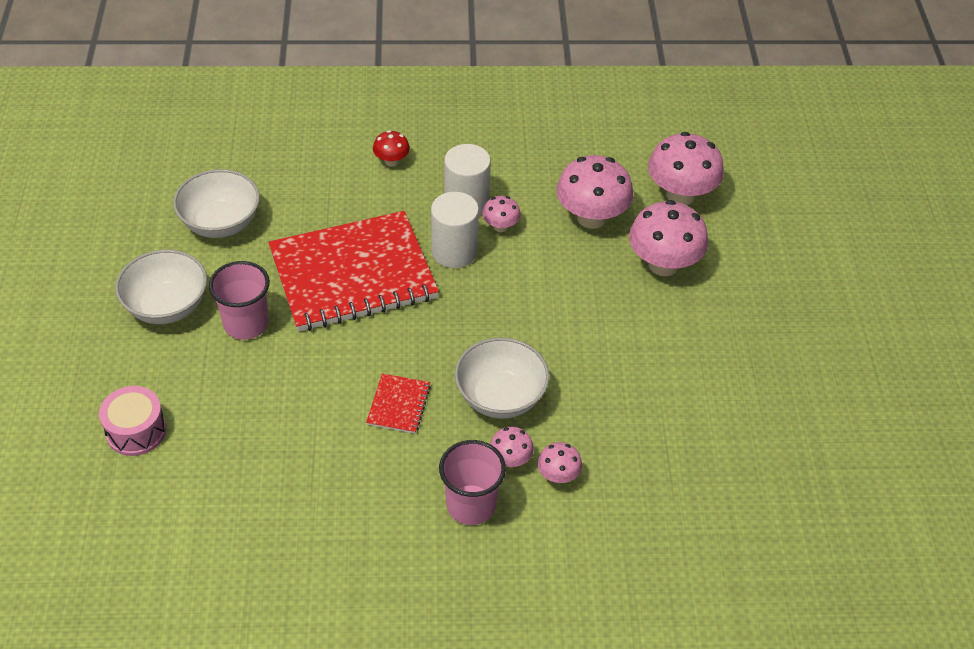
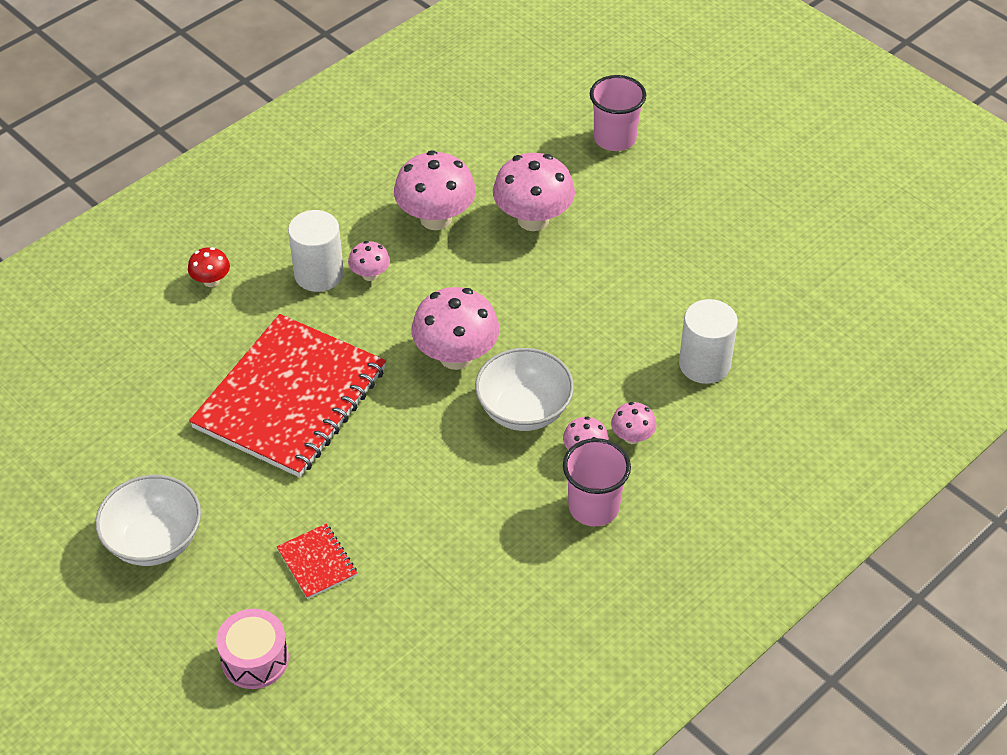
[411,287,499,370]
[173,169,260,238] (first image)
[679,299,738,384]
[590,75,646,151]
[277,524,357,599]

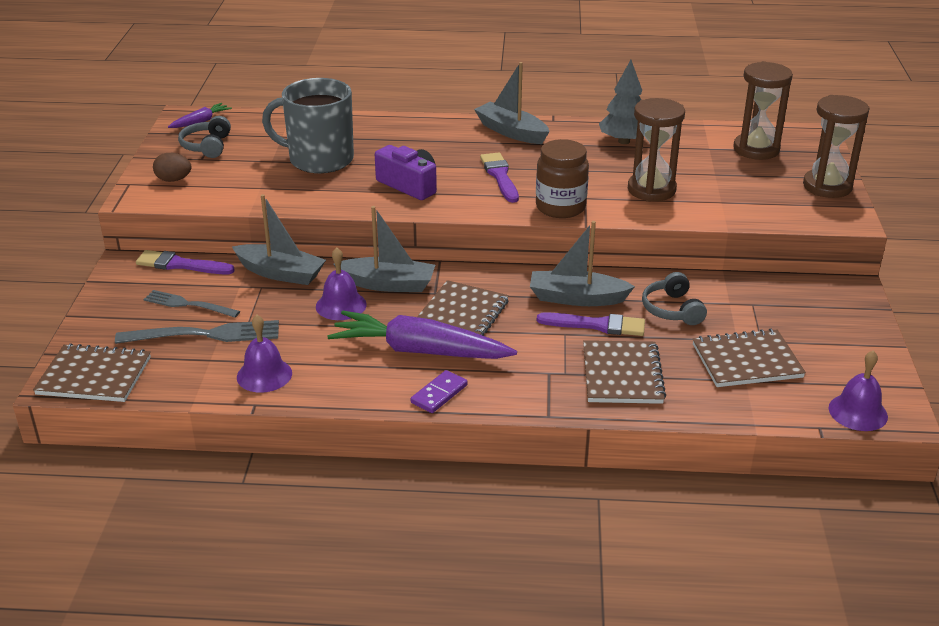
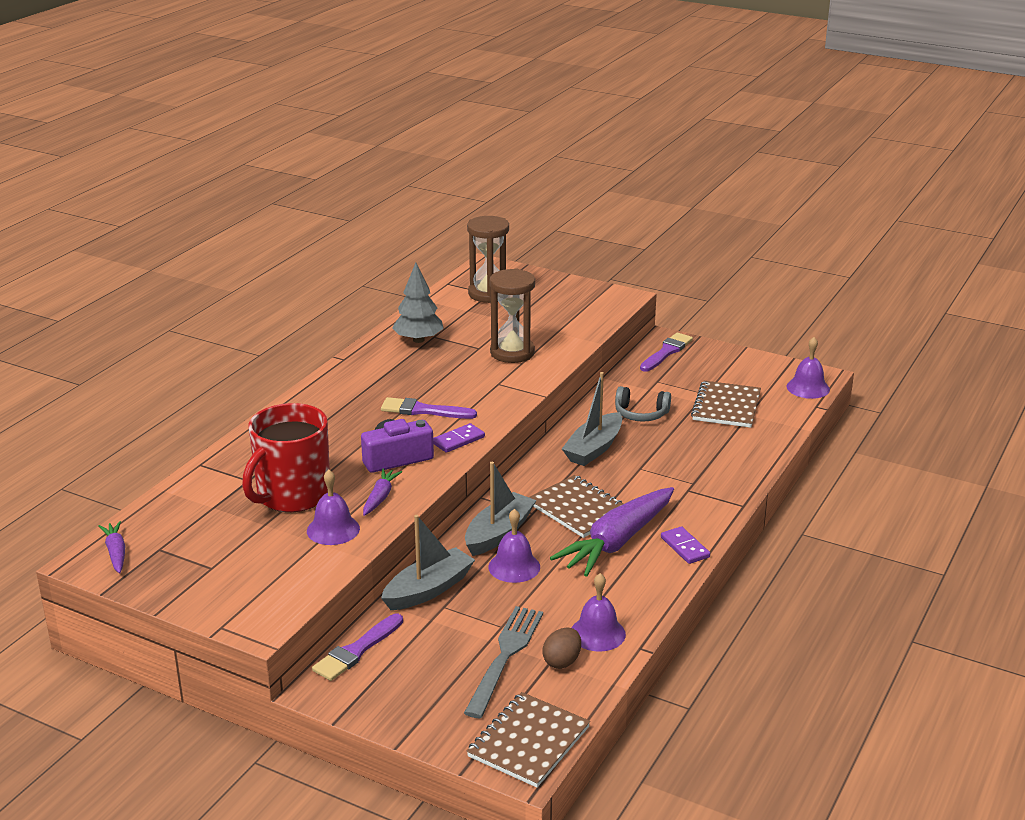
[474,62,550,144] (first image)
[242,403,330,512]
[803,95,870,198] (first image)
[178,116,231,158] (first image)
[536,139,589,218] (first image)
[542,628,581,669]
[144,290,240,318] (first image)
[640,332,693,372]
[583,340,666,404] (first image)
[433,423,485,453]
[363,468,402,516]
[307,470,360,545]

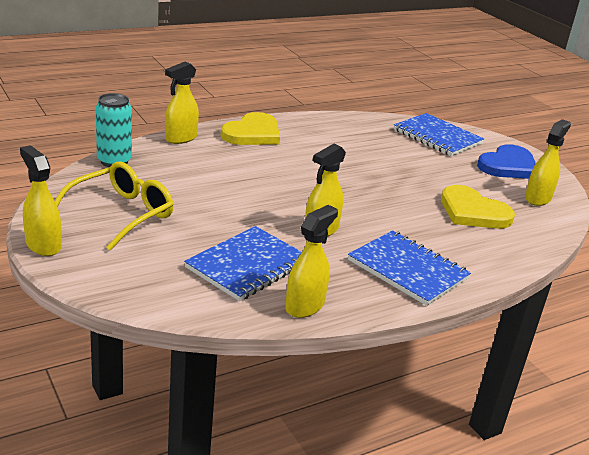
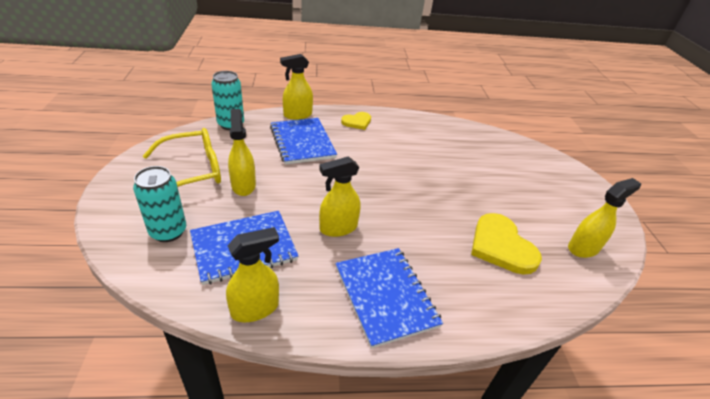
[341,112,371,130]
[270,118,337,165]
[477,144,536,179] (first image)
[228,109,256,196]
[133,166,186,242]

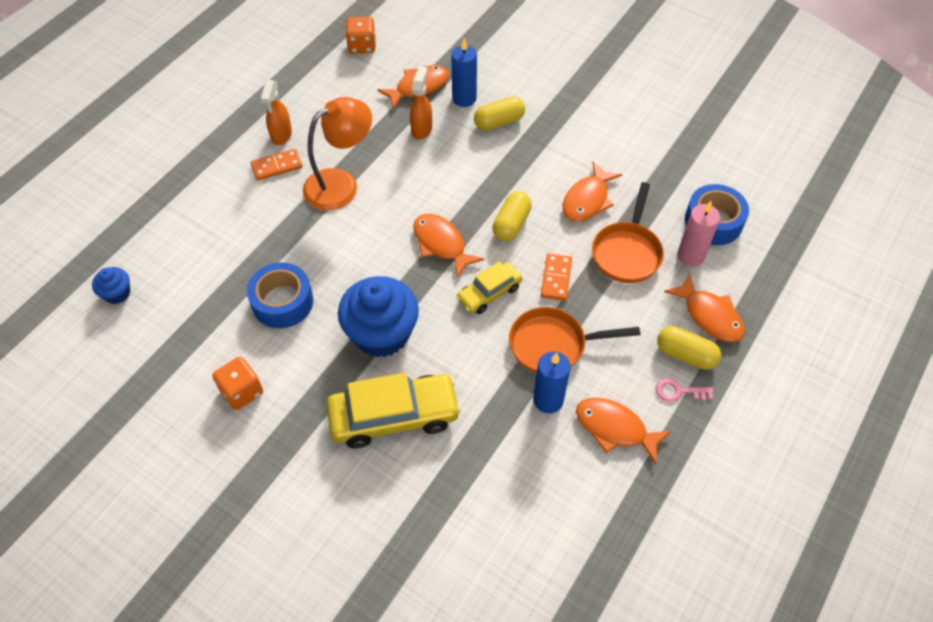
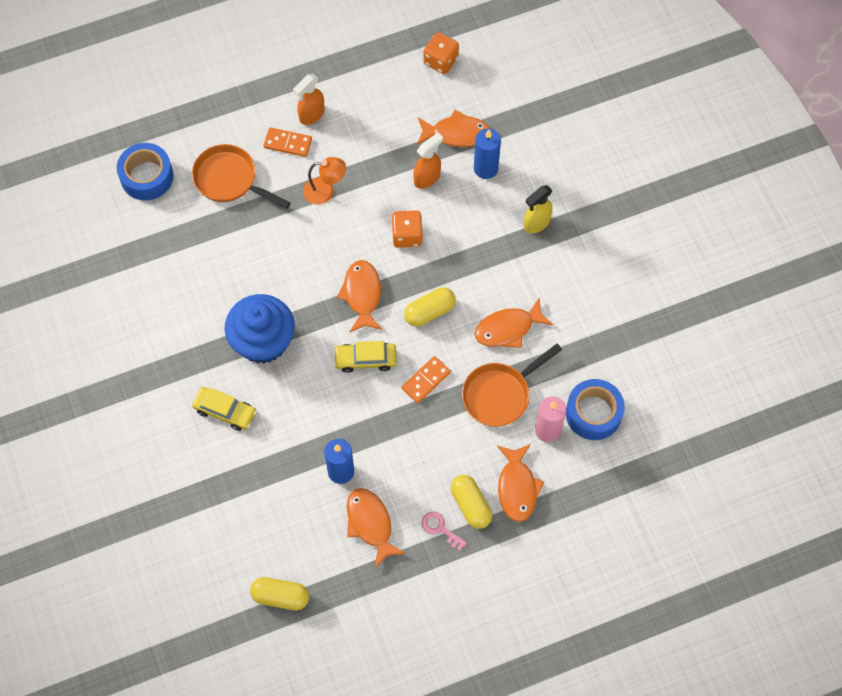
[250,577,309,610]
[303,157,346,205]
[117,143,173,200]
[92,267,130,304] (first image)
[192,144,291,209]
[391,210,423,248]
[192,387,257,431]
[524,185,553,233]

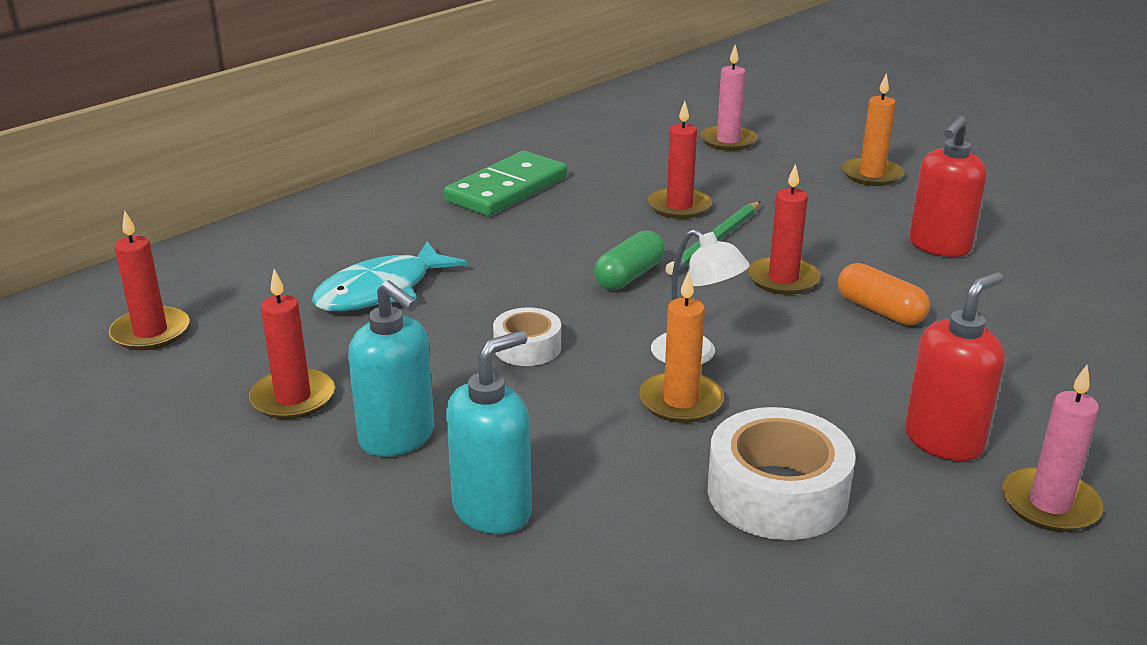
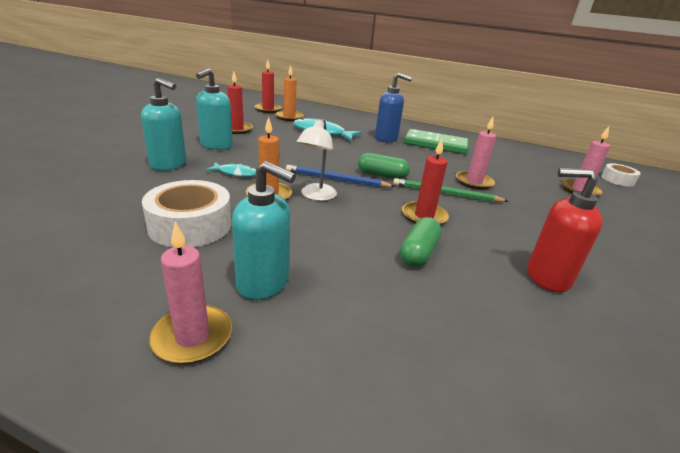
[275,65,304,121]
[456,117,497,190]
[400,217,442,267]
[232,161,296,300]
[601,163,641,187]
[375,73,412,142]
[205,162,256,177]
[286,165,396,188]

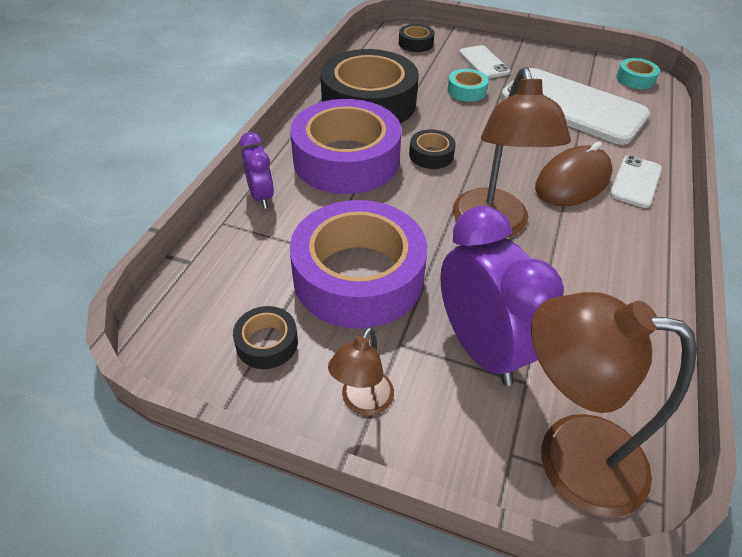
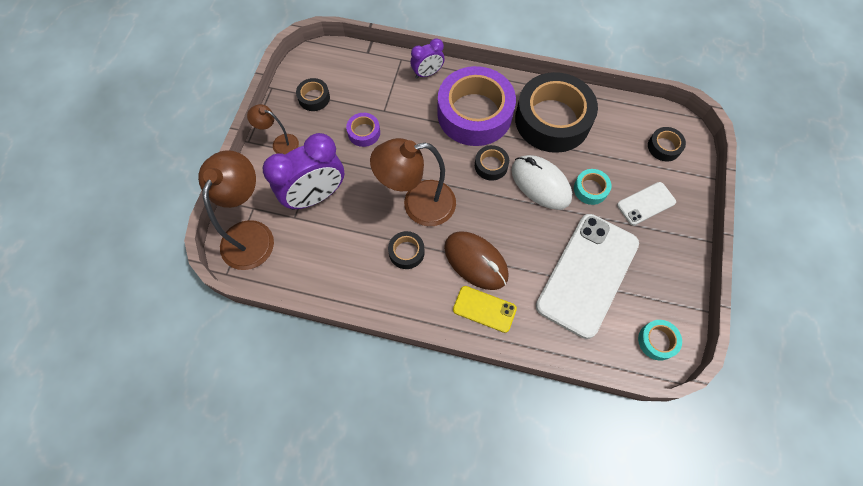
[453,286,517,333]
[346,113,380,147]
[511,155,572,210]
[388,231,425,269]

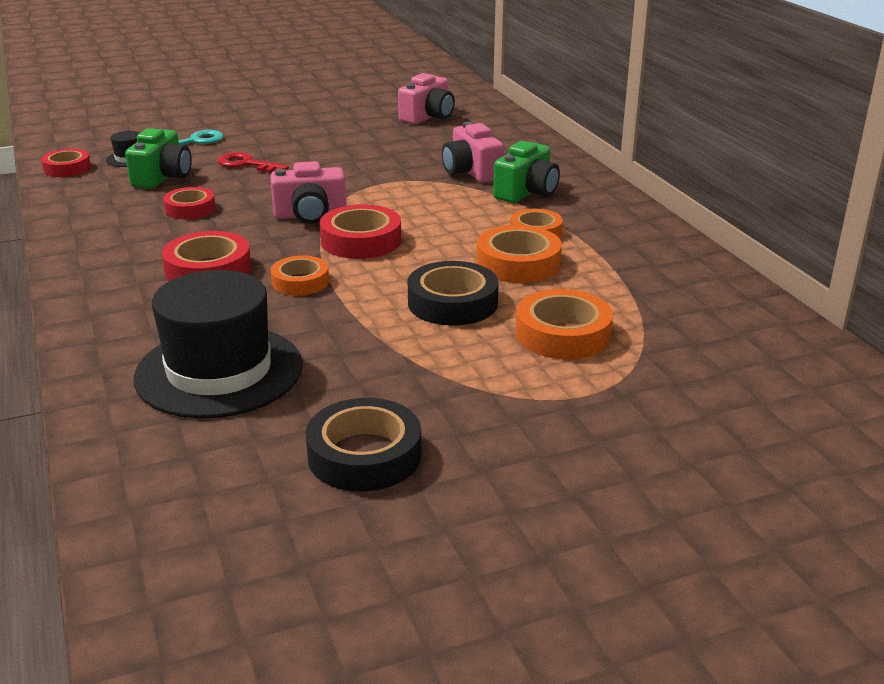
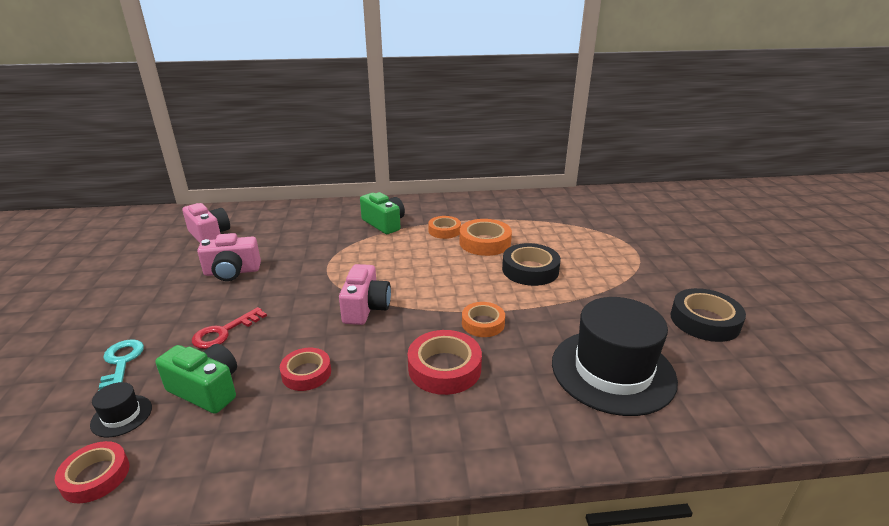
[197,233,261,281]
[320,205,401,259] (first image)
[516,289,613,359] (first image)

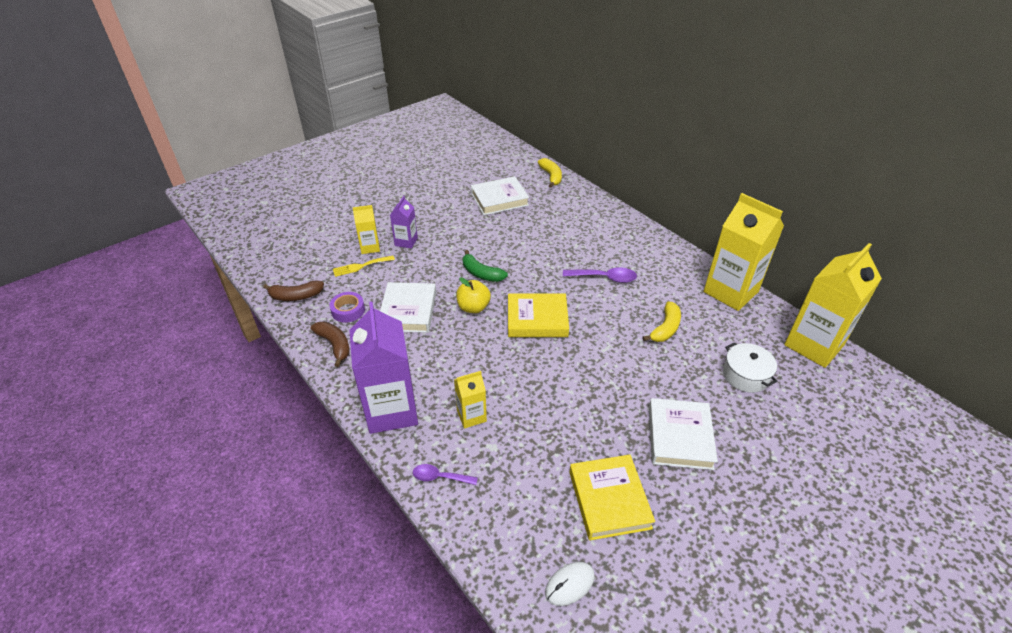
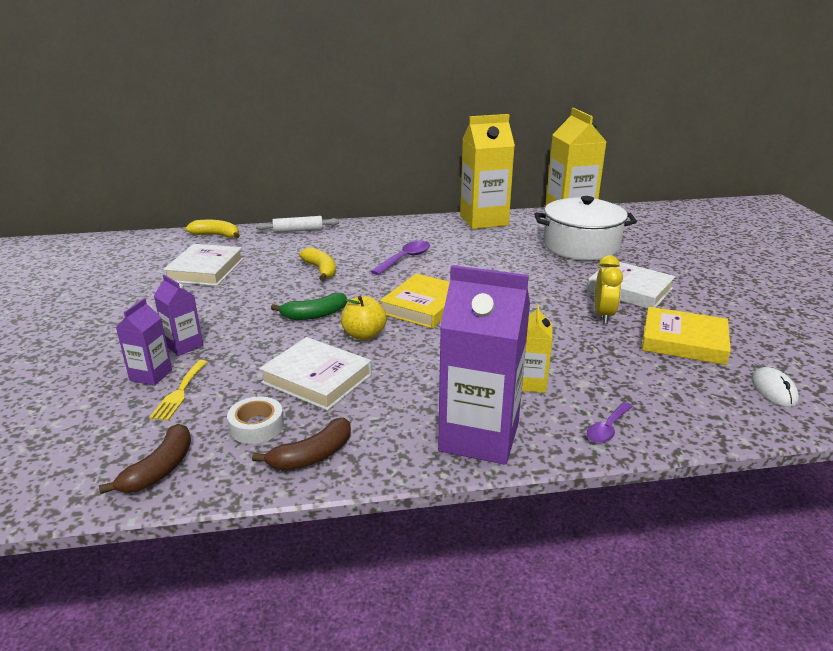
[116,298,172,386]
[227,396,284,444]
[299,247,336,281]
[252,418,351,471]
[534,196,637,260]
[256,216,339,233]
[595,255,623,324]

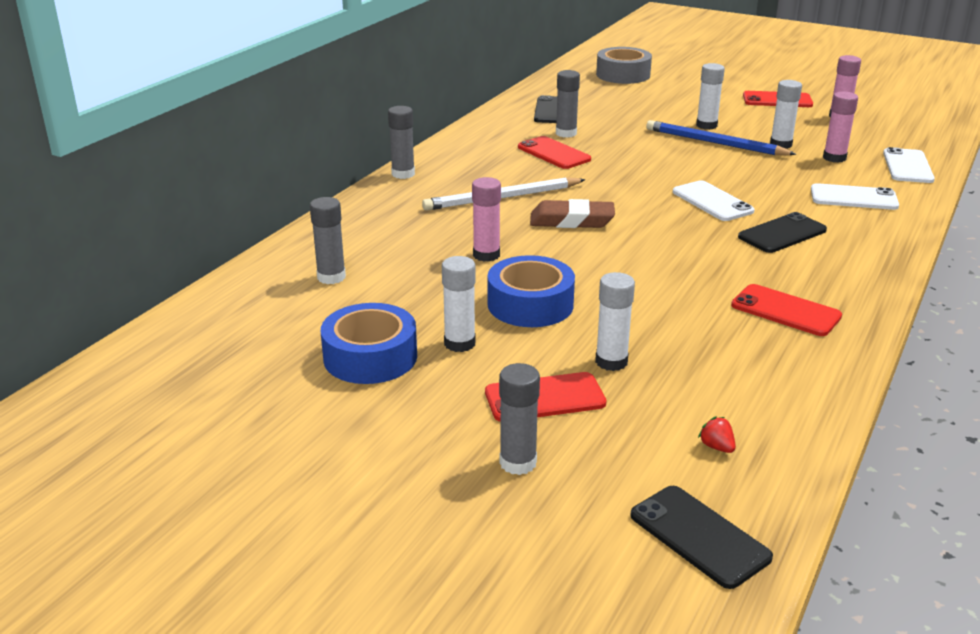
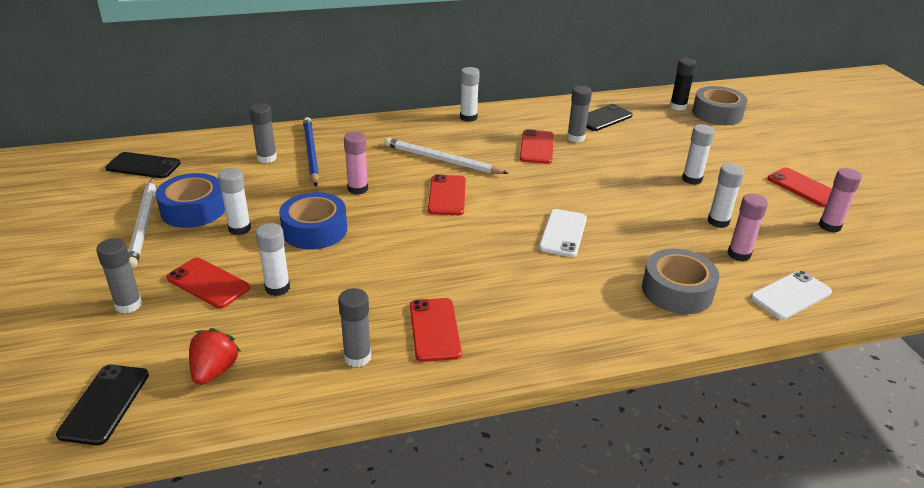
[338,288,371,367]
[303,117,319,187]
[642,249,719,314]
[428,174,466,215]
[105,152,181,178]
[189,328,241,385]
[670,58,697,111]
[460,67,480,122]
[128,177,156,269]

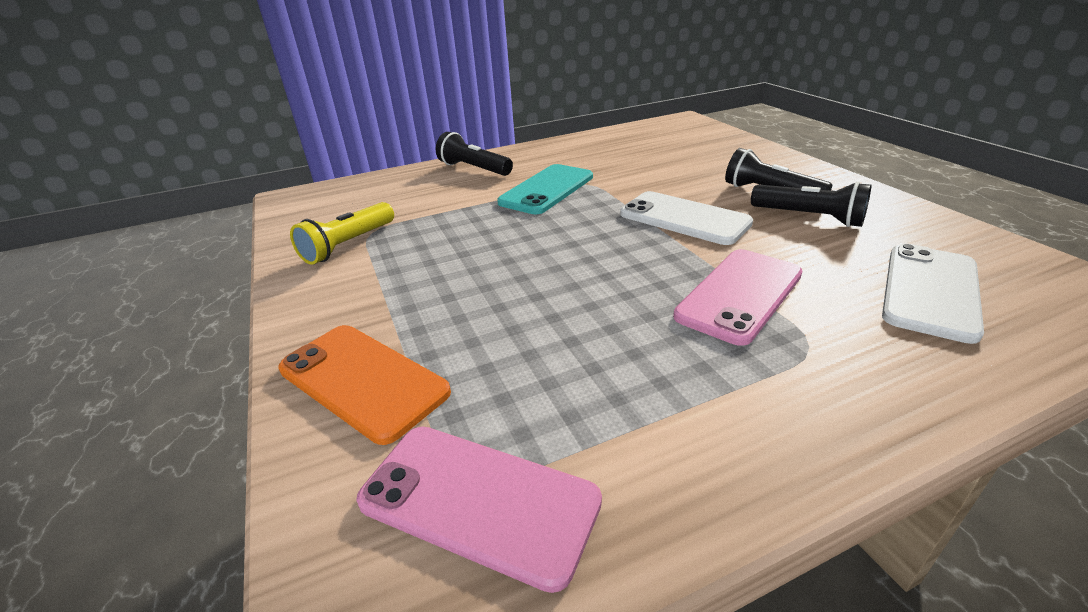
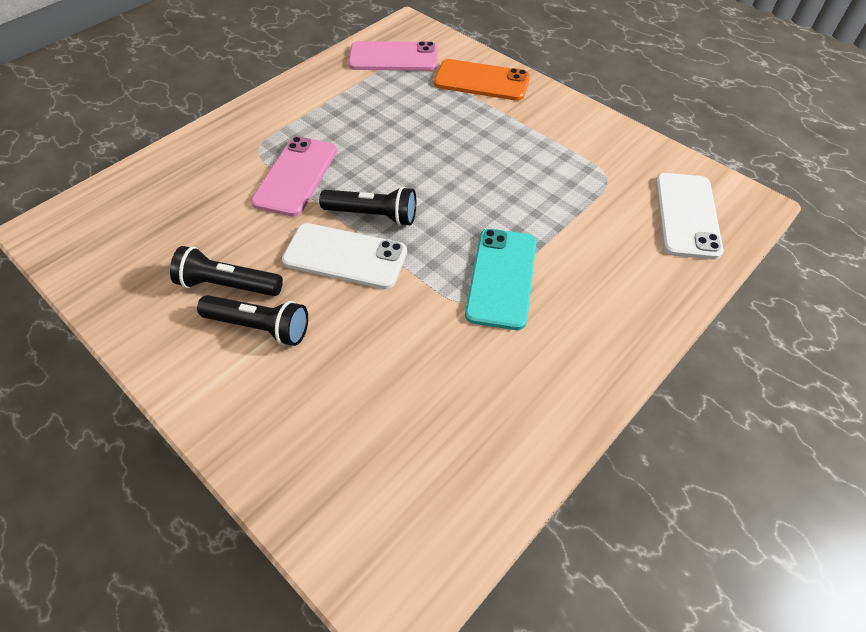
[319,186,416,226]
[290,202,394,265] (first image)
[655,173,723,259]

